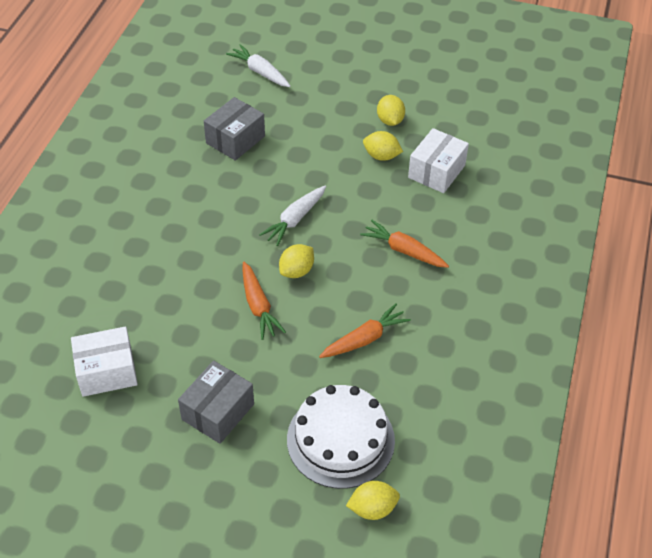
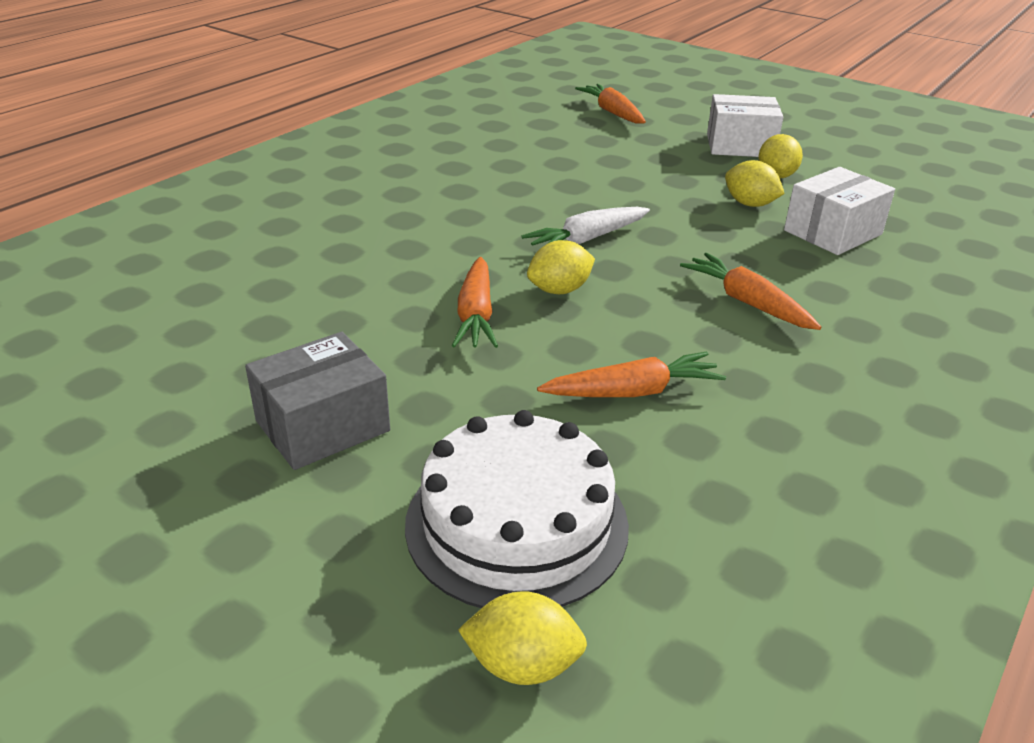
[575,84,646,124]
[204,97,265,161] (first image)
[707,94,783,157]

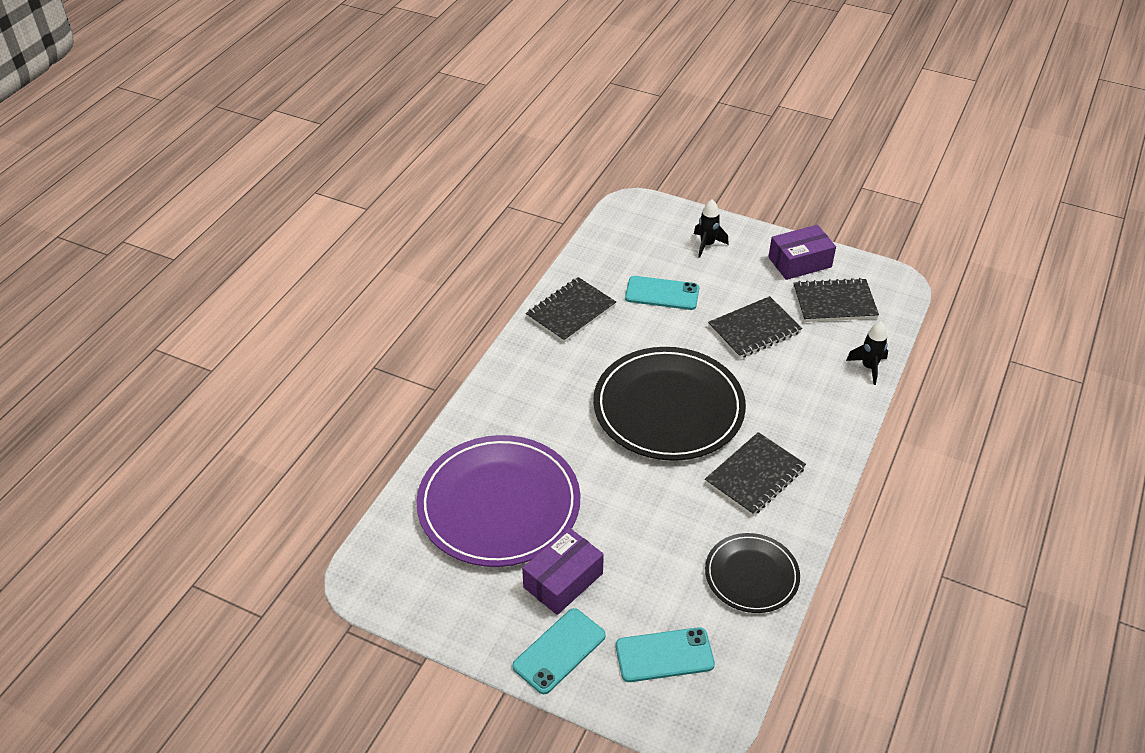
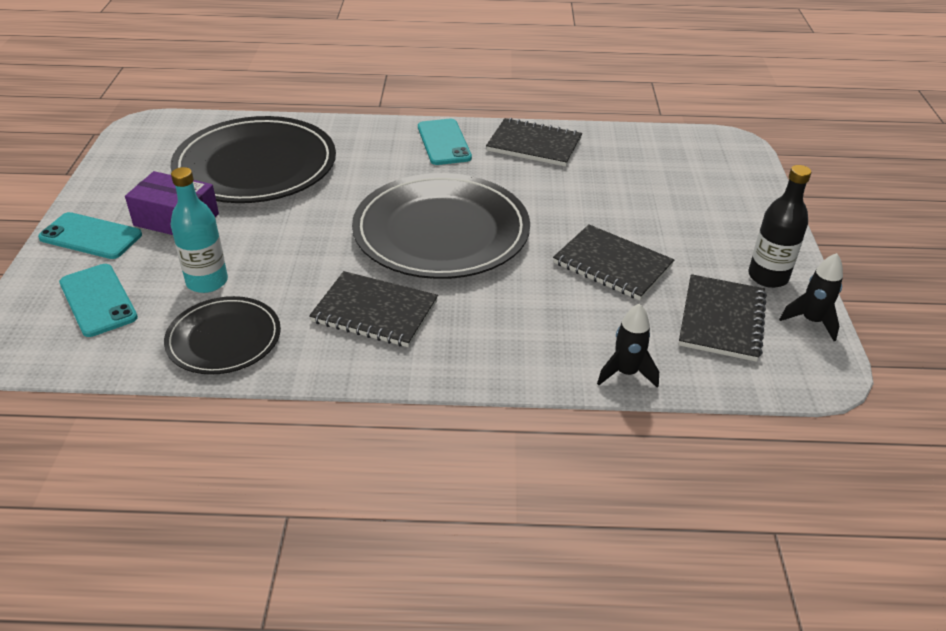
[779,253,843,341]
[748,165,811,288]
[418,119,472,165]
[679,274,767,362]
[170,116,336,203]
[170,167,228,293]

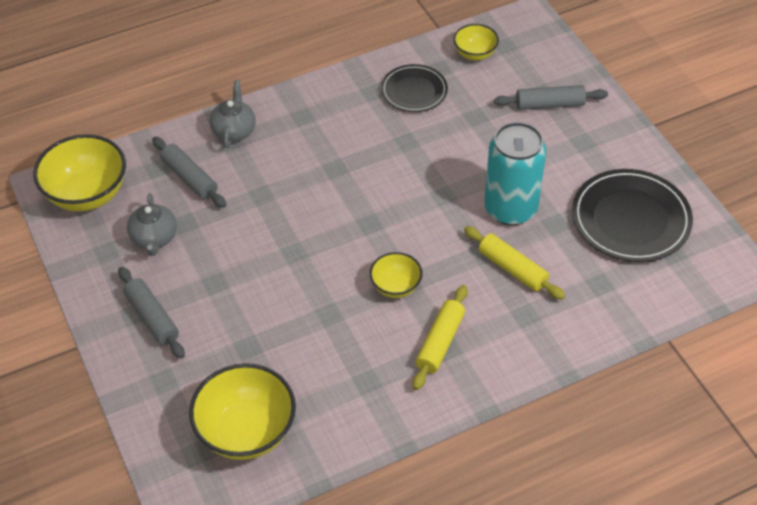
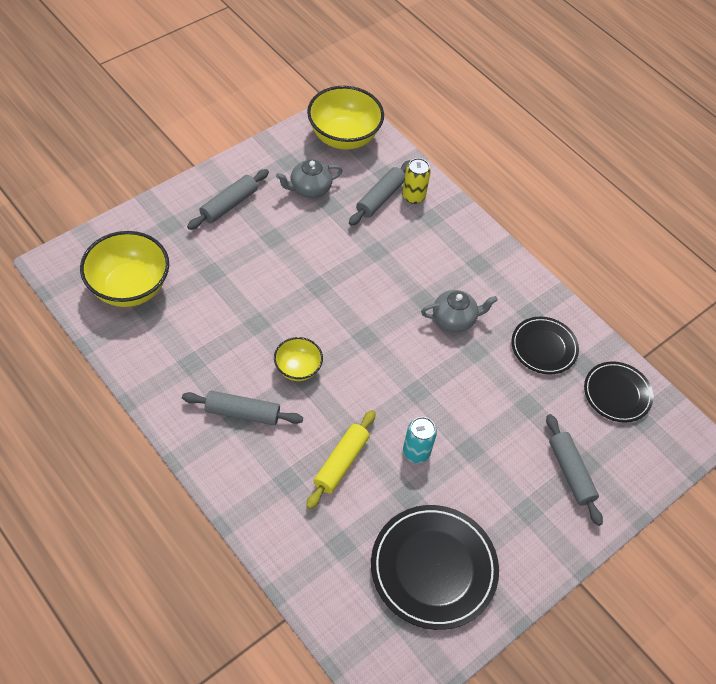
[584,361,653,423]
[421,290,498,332]
[403,417,437,463]
[182,391,303,425]
[402,158,431,204]

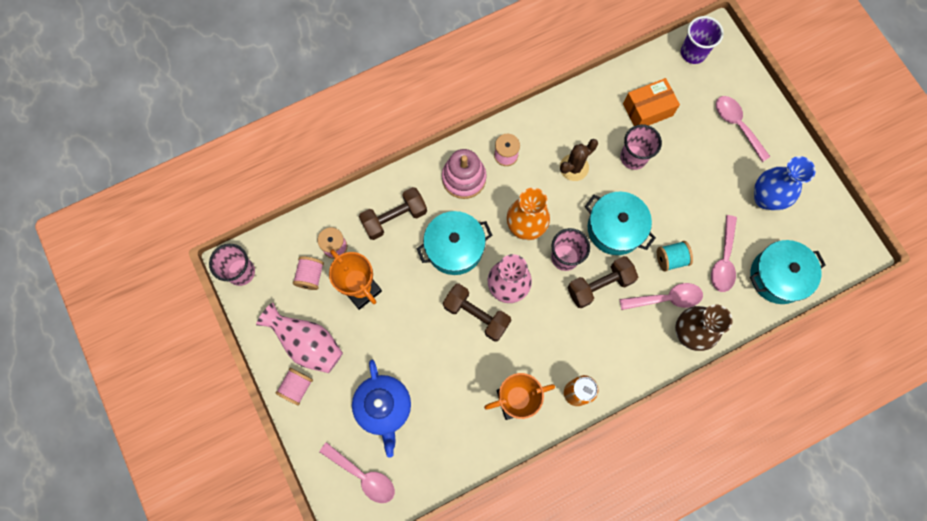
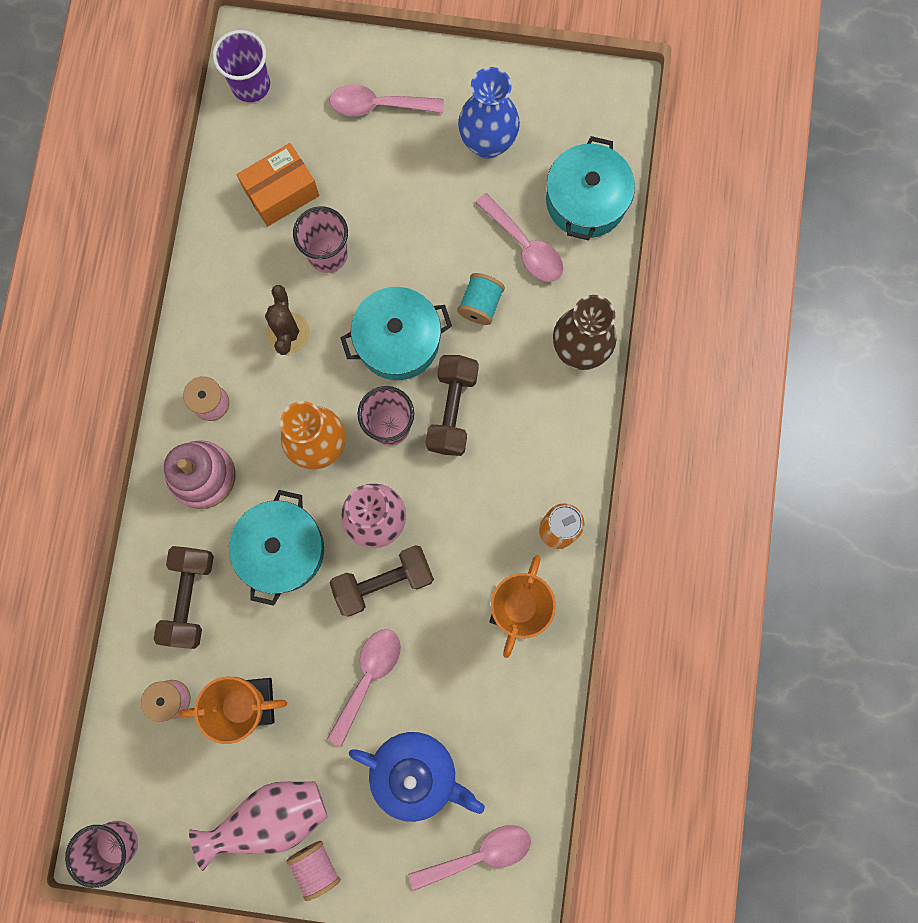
[237,143,319,227]
[293,256,324,290] (first image)
[327,629,401,747]

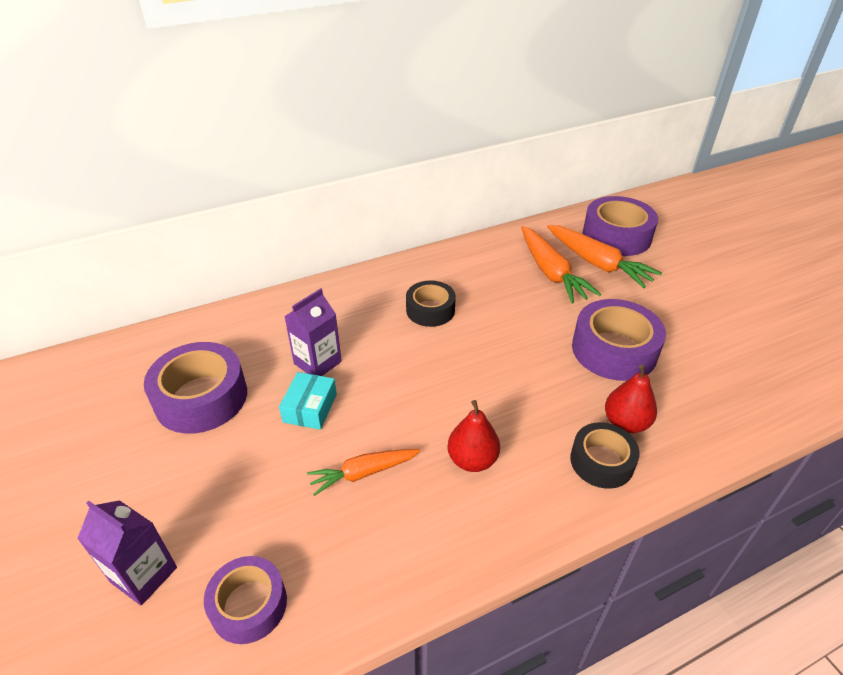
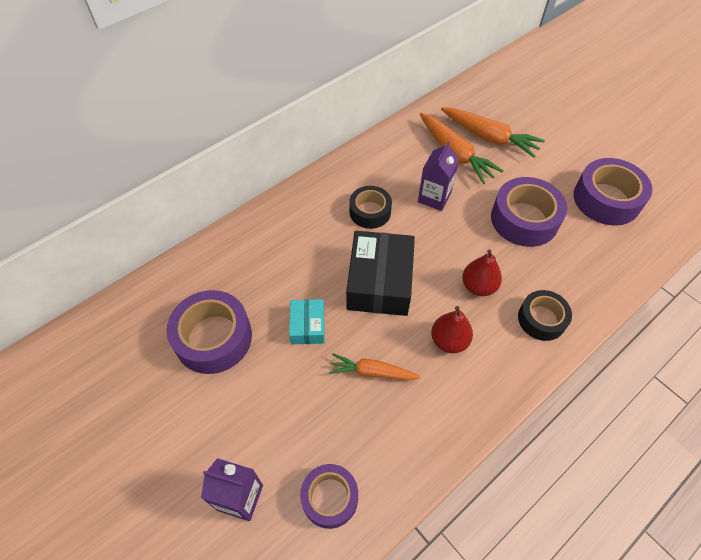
[574,158,652,225]
[418,141,459,211]
[462,250,502,296]
[329,353,421,380]
[346,231,415,316]

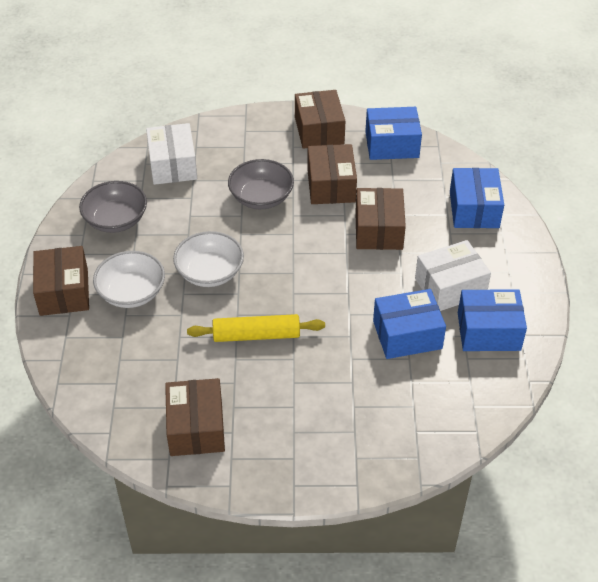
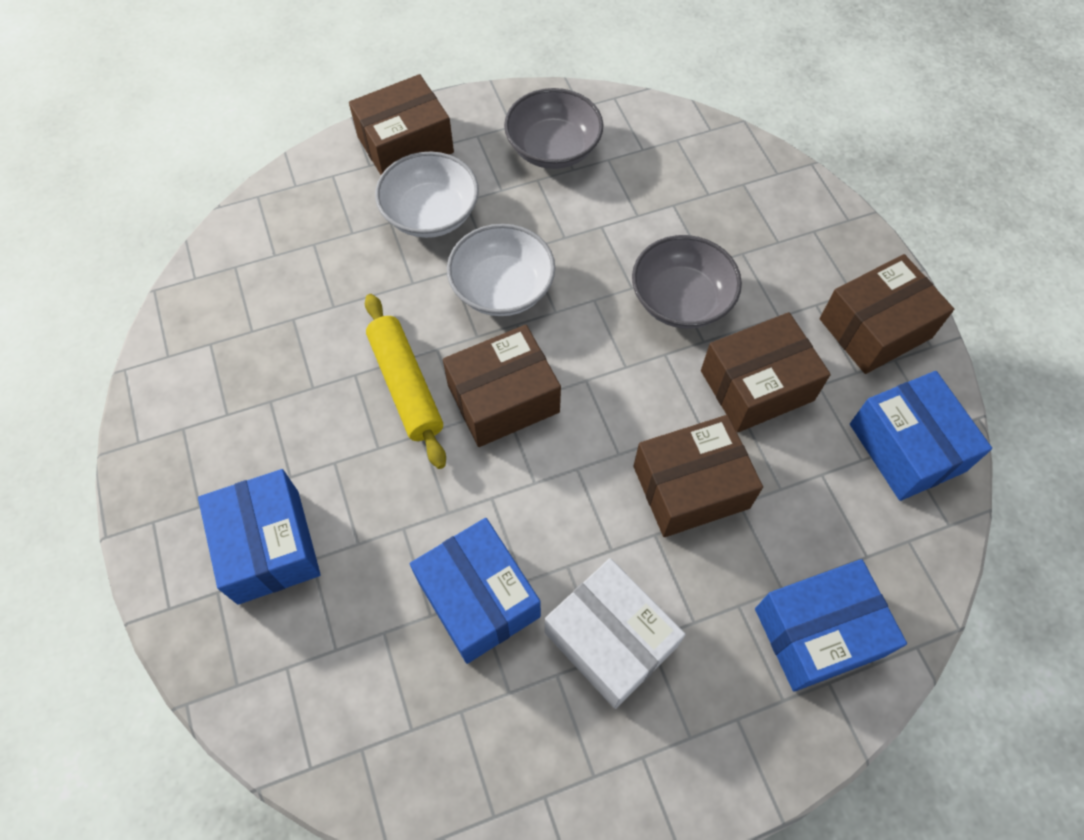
[146,123,197,185] (first image)
[198,469,321,605]
[443,325,561,447]

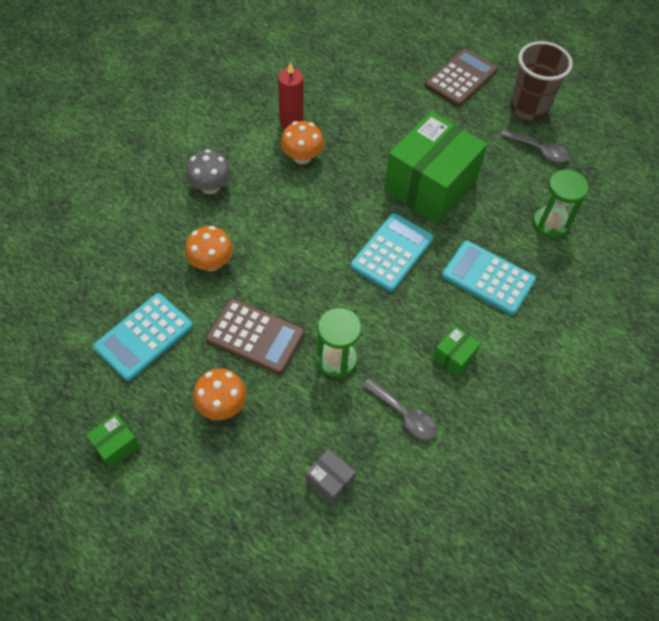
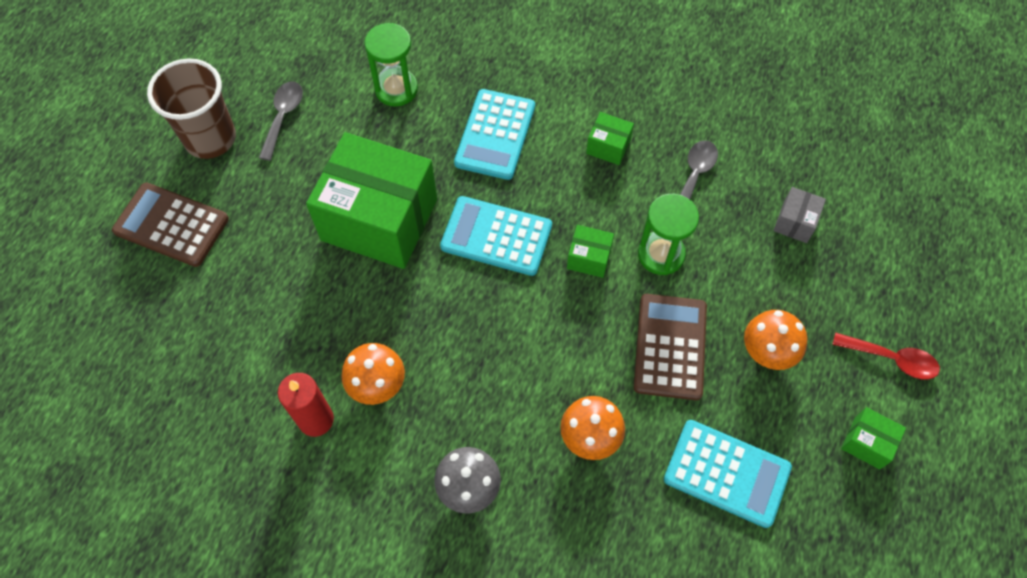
[567,225,614,278]
[832,332,940,379]

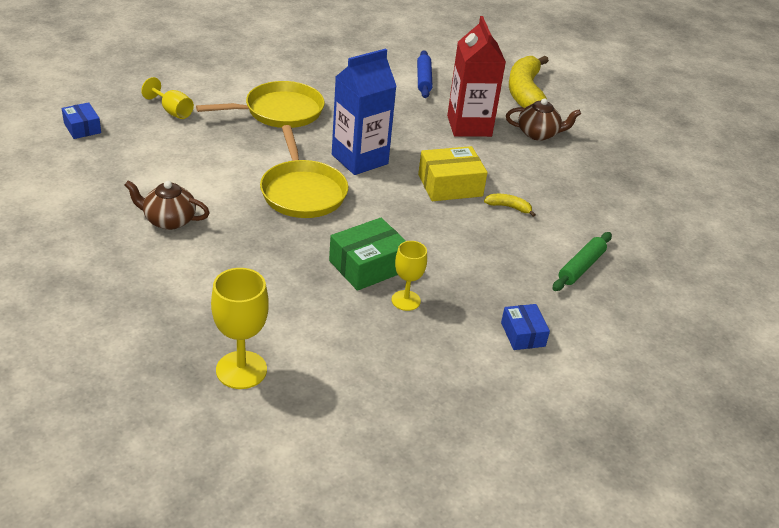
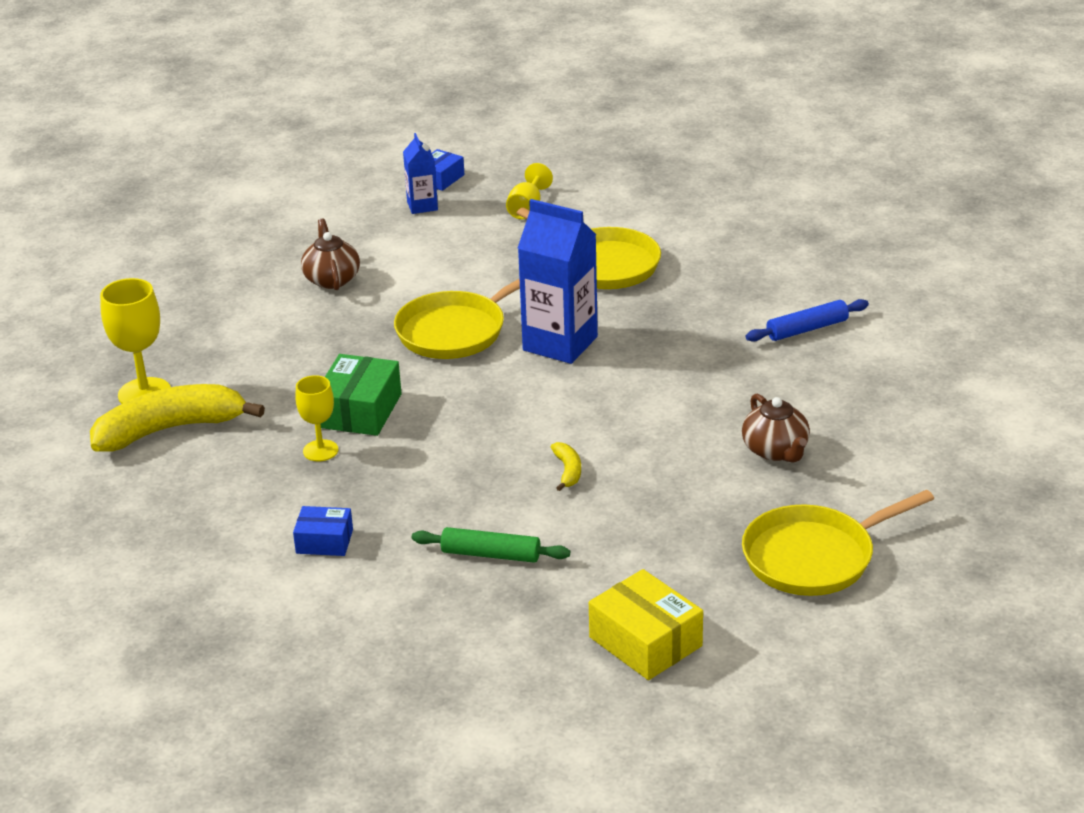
[447,16,506,137] (first image)
[90,384,265,451]
[589,569,703,680]
[320,354,401,436]
[293,506,353,556]
[403,133,438,214]
[742,490,934,596]

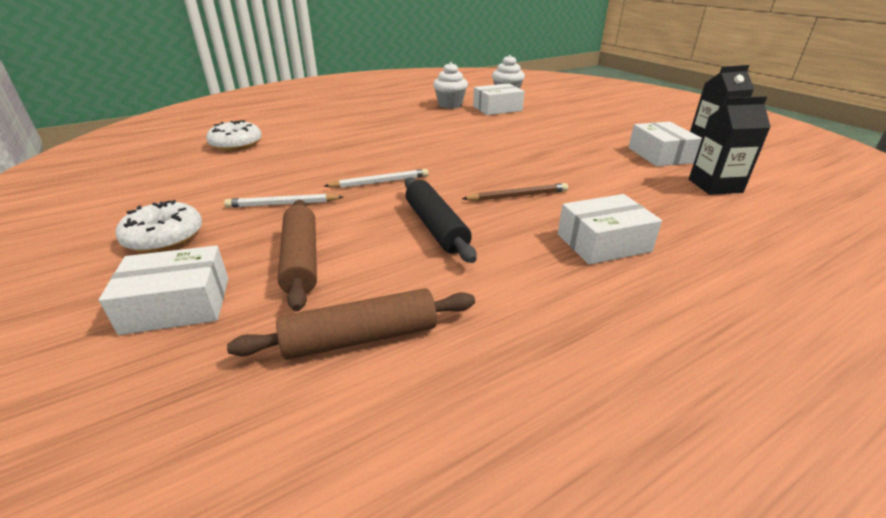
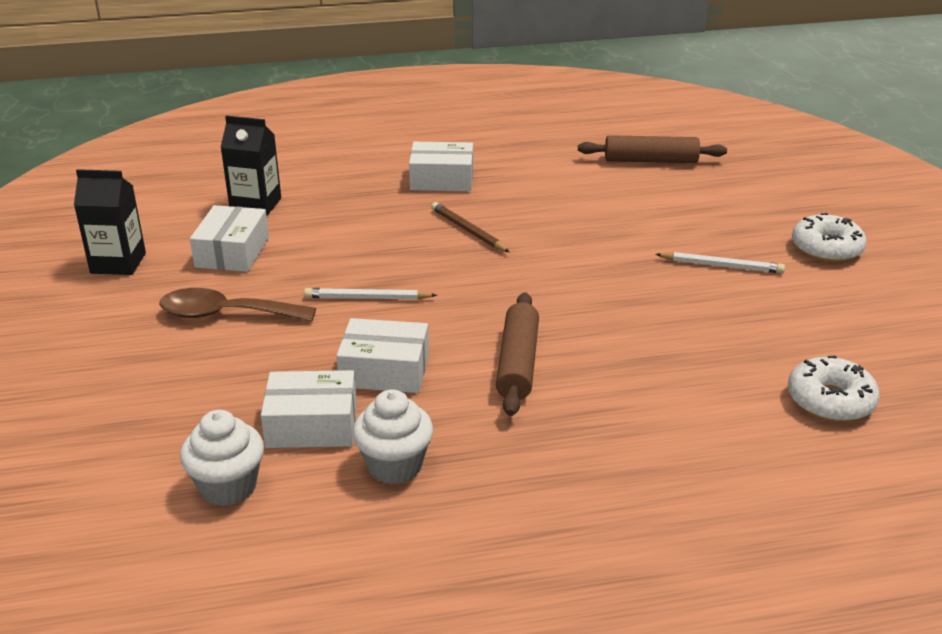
[304,288,437,300]
[405,177,477,263] (first image)
[431,202,510,252]
[496,293,539,416]
[336,318,429,393]
[159,288,316,321]

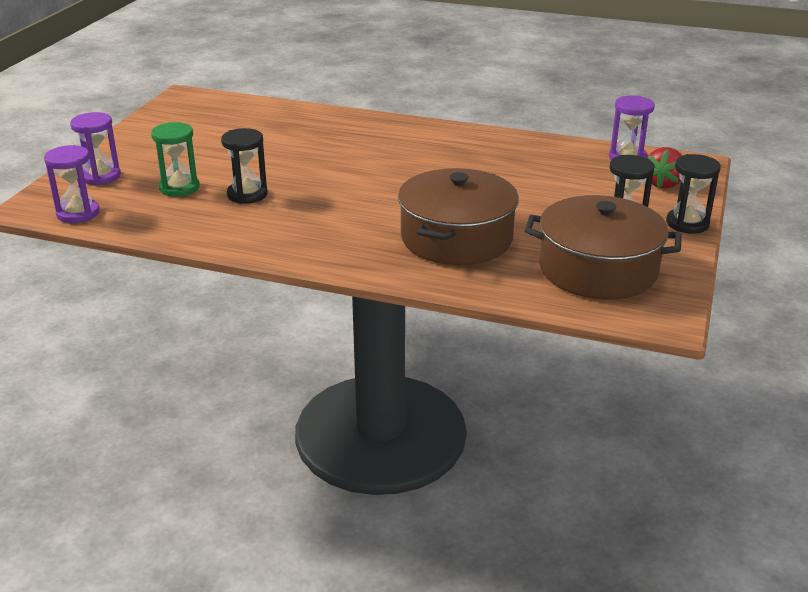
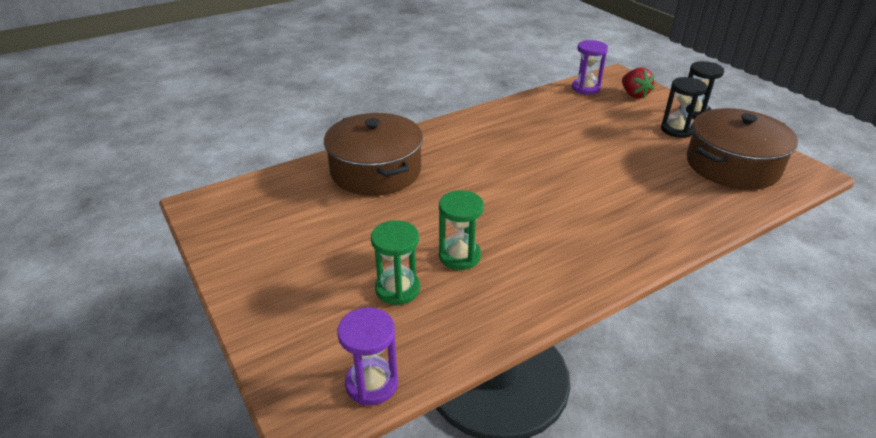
[70,112,121,185] (first image)
[439,190,484,270]
[324,113,423,196]

